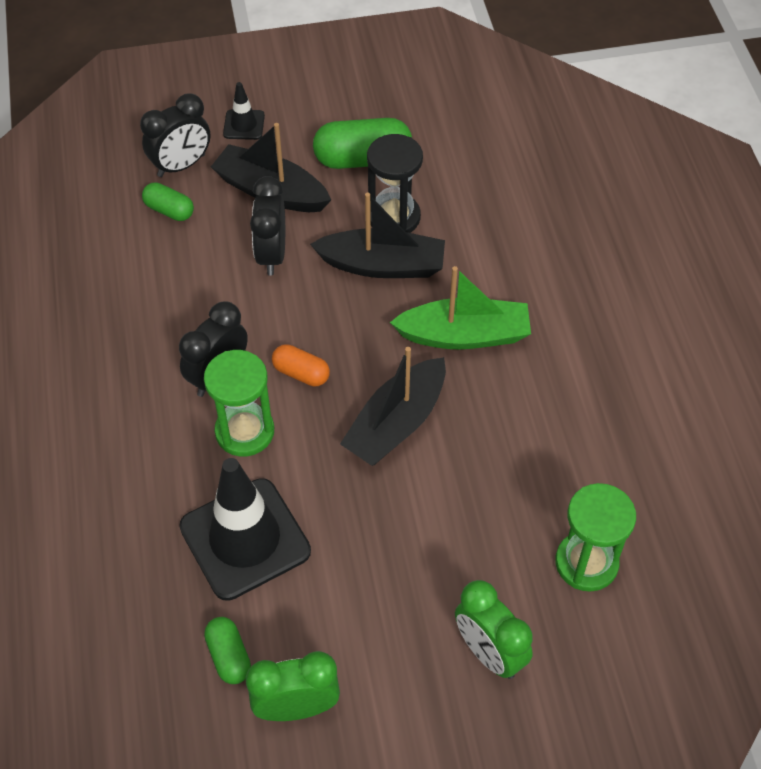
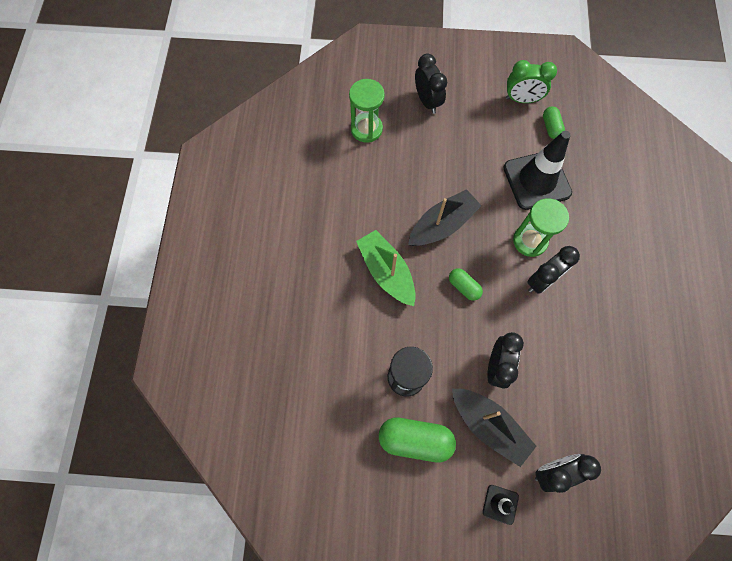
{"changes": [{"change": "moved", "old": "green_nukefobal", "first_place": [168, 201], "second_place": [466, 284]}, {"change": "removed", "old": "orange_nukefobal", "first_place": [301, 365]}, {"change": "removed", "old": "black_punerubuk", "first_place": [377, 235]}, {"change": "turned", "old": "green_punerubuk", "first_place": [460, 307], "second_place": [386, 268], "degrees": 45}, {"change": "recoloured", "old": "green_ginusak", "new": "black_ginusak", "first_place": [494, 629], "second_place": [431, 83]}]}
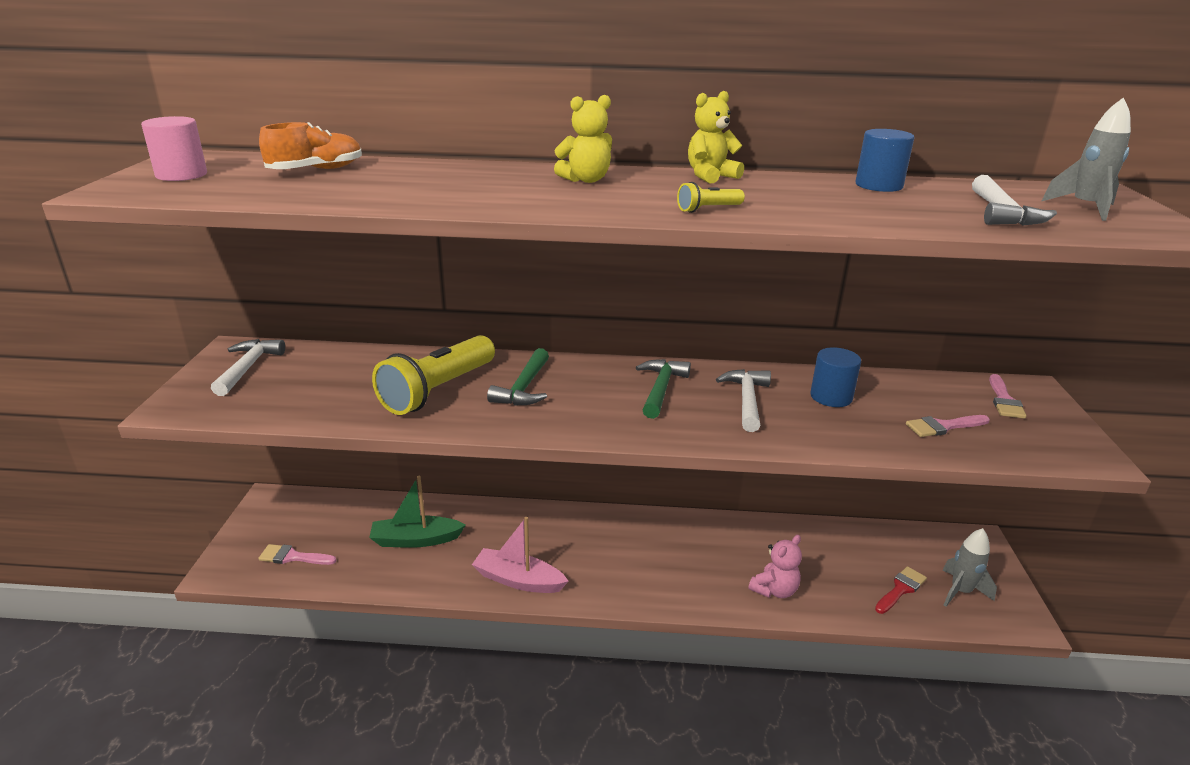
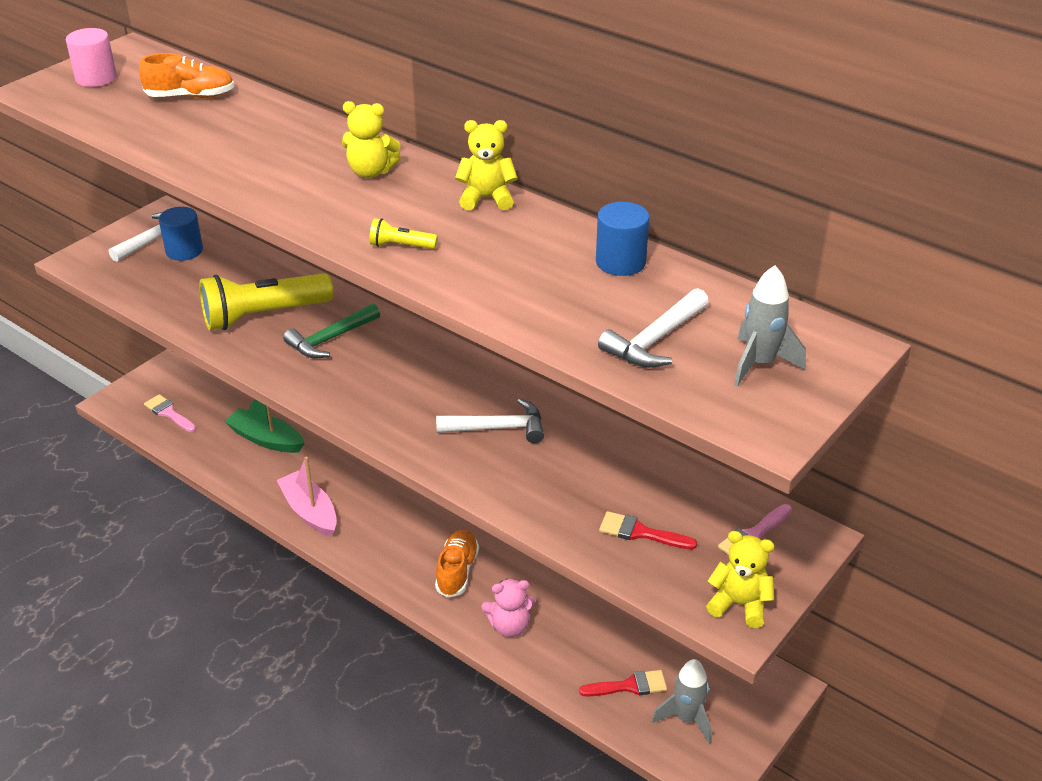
{"changes": [{"change": "removed", "old": "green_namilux", "first_place": [663, 389]}, {"change": "turned", "old": "white_namilux", "first_place": [743, 400], "second_place": [490, 420], "degrees": 45}, {"change": "moved", "old": "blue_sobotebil", "first_place": [835, 377], "second_place": [181, 234]}, {"change": "recoloured", "old": "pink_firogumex", "new": "red_firogumex", "first_place": [948, 426], "second_place": [648, 530]}, {"change": "added", "new": "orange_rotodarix", "second_place": [457, 563]}, {"change": "added", "new": "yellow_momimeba", "second_place": [740, 579]}]}
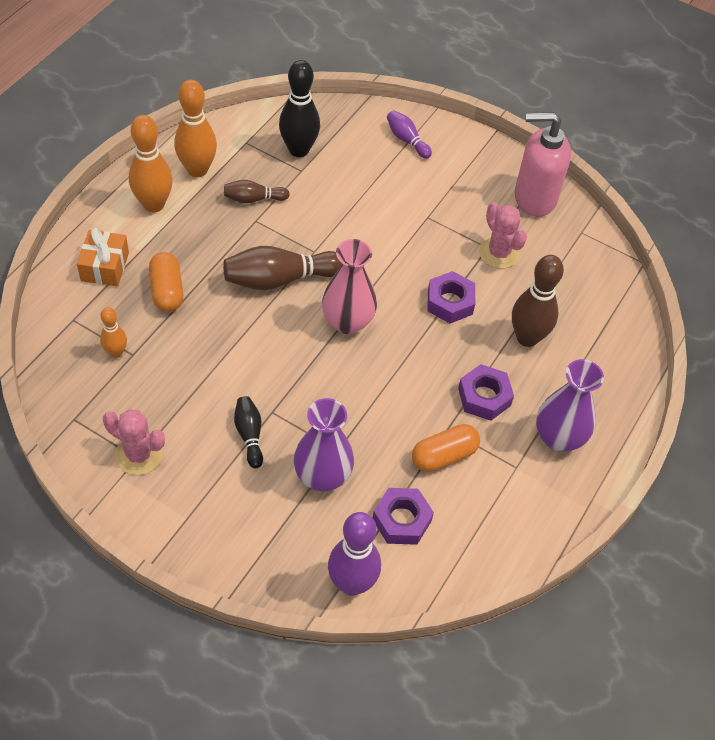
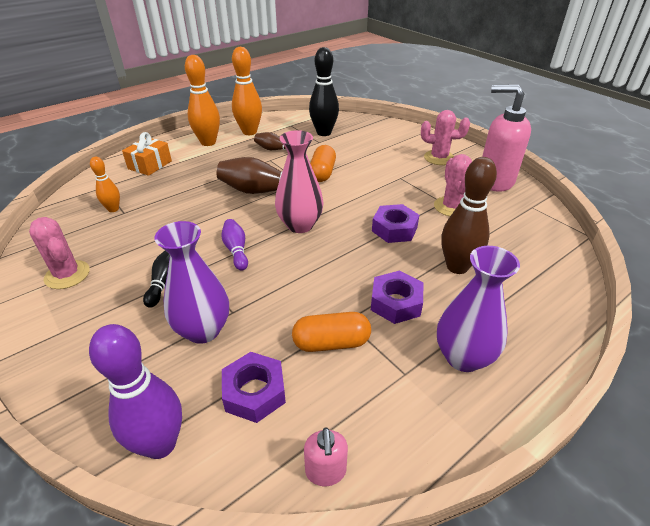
{"changes": [{"change": "moved", "old": "orange_nukefobal", "first_place": [166, 282], "second_place": [323, 163]}, {"change": "moved", "old": "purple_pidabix", "first_place": [409, 134], "second_place": [235, 245]}, {"change": "added", "new": "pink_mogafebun", "second_place": [326, 456]}, {"change": "added", "new": "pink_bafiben", "second_place": [445, 137]}]}
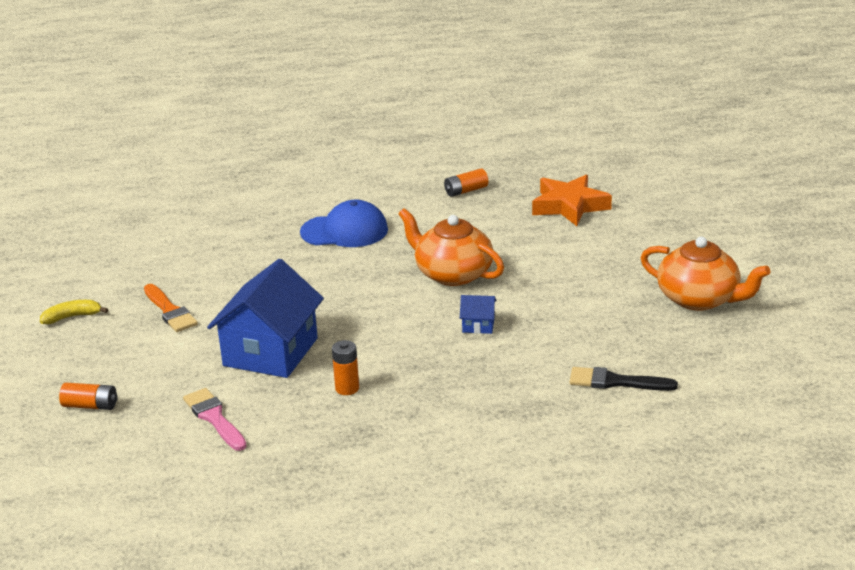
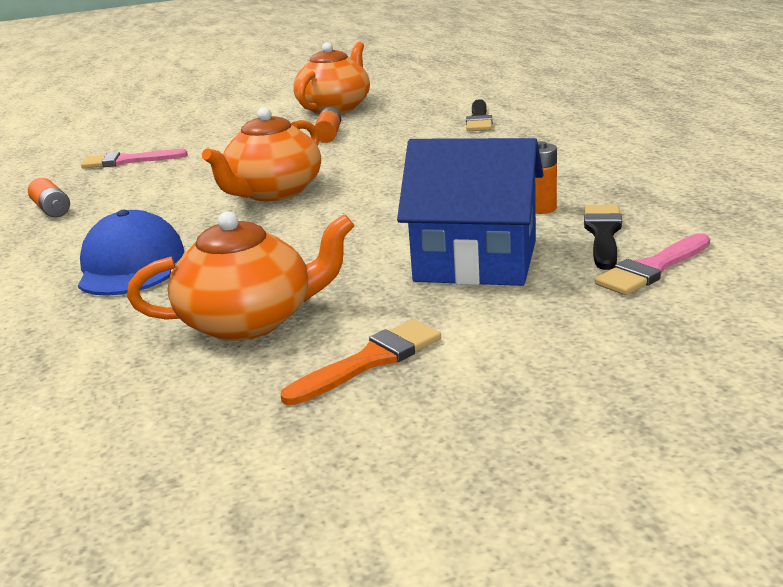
{"changes": [{"change": "removed", "old": "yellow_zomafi", "first_place": [74, 312]}, {"change": "moved", "old": "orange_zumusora", "first_place": [88, 396], "second_place": [328, 125]}, {"change": "removed", "old": "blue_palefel", "first_place": [478, 314]}, {"change": "replaced", "old": "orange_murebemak", "new": "pink_firogumex", "first_place": [572, 200], "second_place": [134, 158]}, {"change": "added", "new": "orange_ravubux", "second_place": [240, 276]}, {"change": "added", "new": "black_firogumex", "second_place": [603, 237]}]}
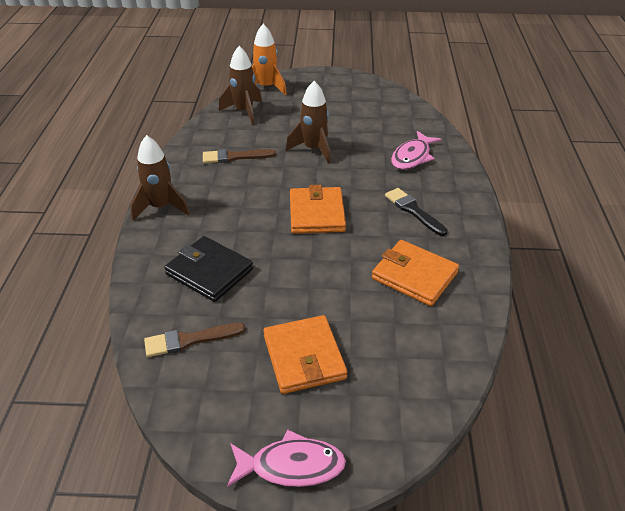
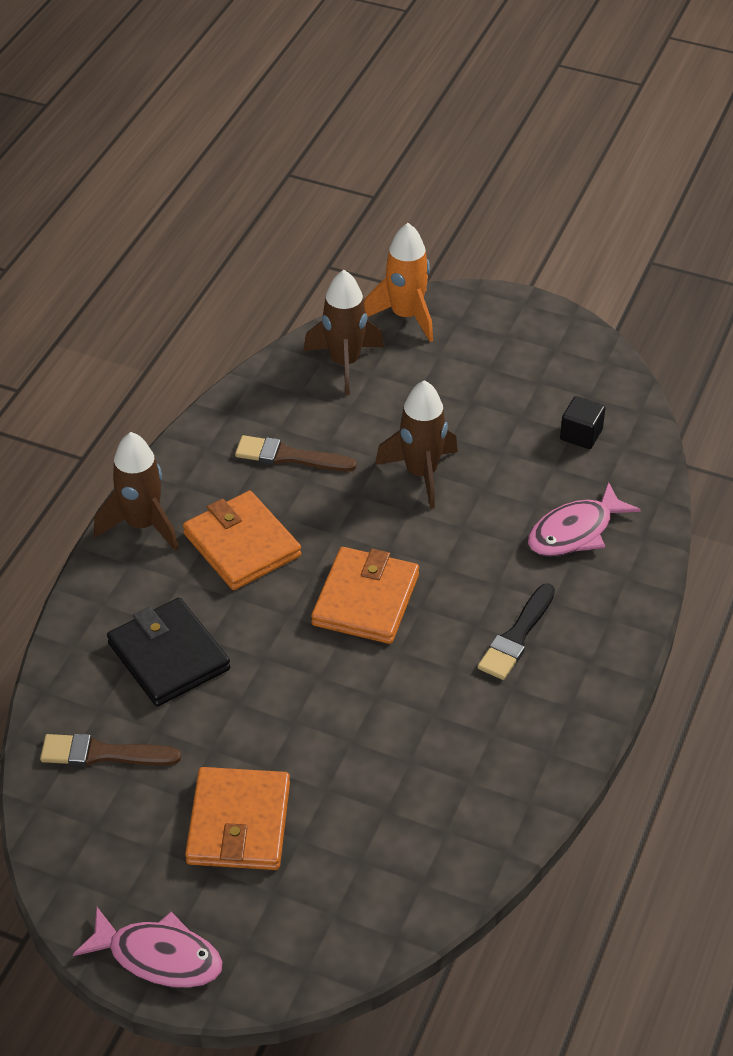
{"changes": [{"change": "moved", "old": "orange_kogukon", "first_place": [415, 273], "second_place": [242, 540]}, {"change": "turned", "old": "black_firogumex", "first_place": [416, 212], "second_place": [516, 632], "degrees": -135}, {"change": "added", "new": "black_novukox", "second_place": [582, 422]}]}
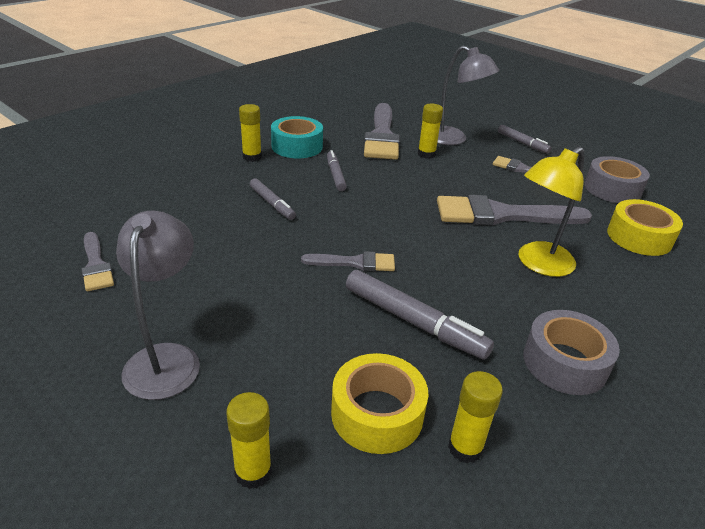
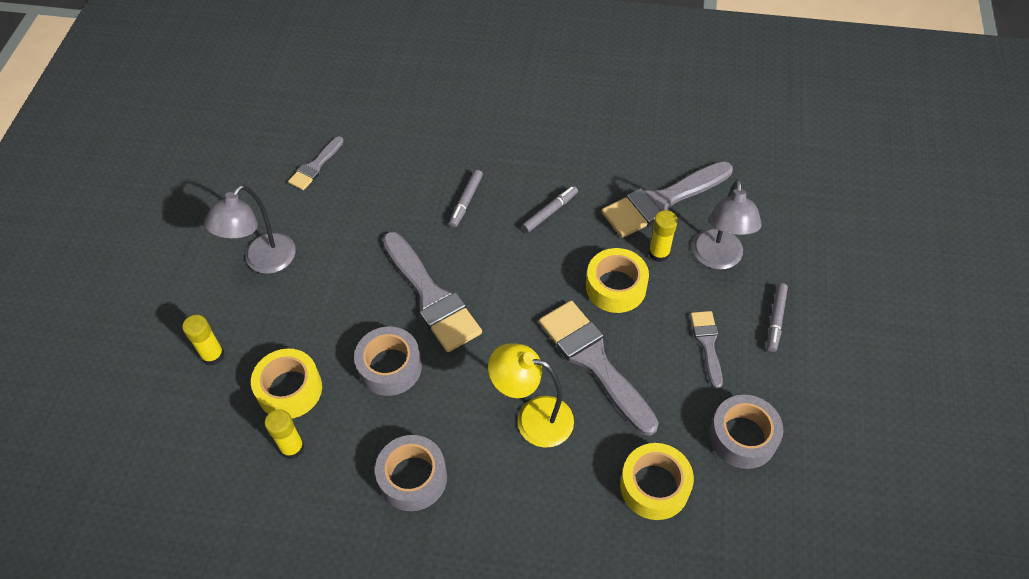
{"changes": [{"change": "turned", "old": "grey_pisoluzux", "first_place": [158, 305], "second_place": [250, 229], "degrees": 150}, {"change": "removed", "old": "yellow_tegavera", "first_place": [250, 133]}, {"change": "removed", "old": "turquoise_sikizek", "first_place": [297, 137]}, {"change": "resized", "old": "grey_firogumex", "first_place": [348, 261], "second_place": [432, 292], "factor": 1.89}, {"change": "replaced", "old": "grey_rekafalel", "new": "grey_sikizek", "first_place": [420, 315], "second_place": [388, 361]}, {"change": "added", "new": "yellow_sikizek", "second_place": [617, 280]}]}
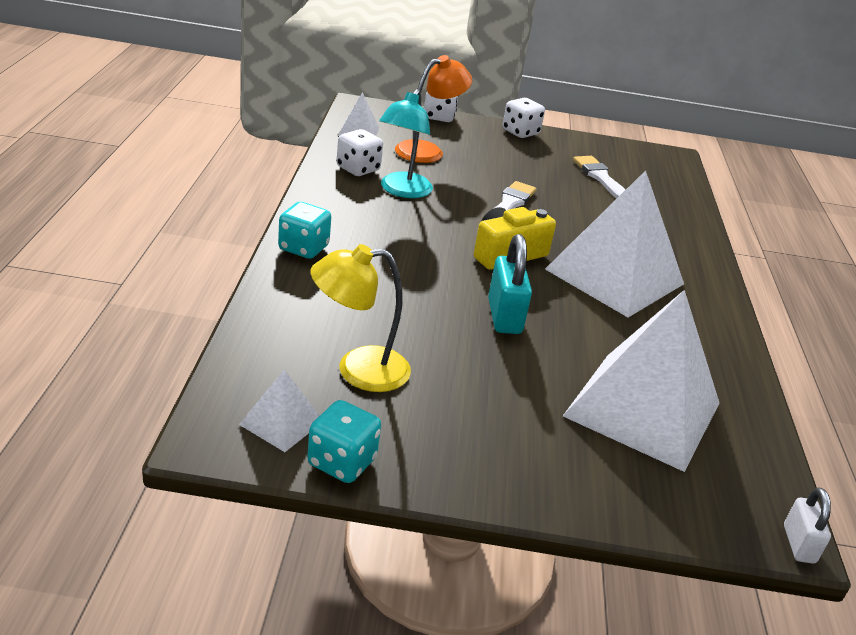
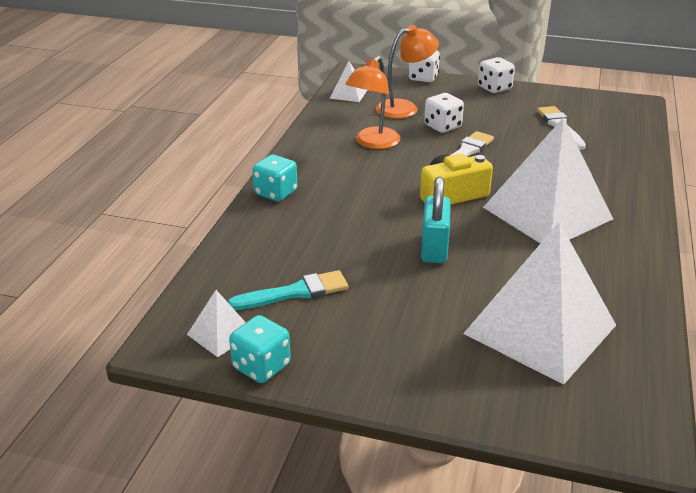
{"changes": [{"change": "replaced", "old": "yellow_pisoluzux", "new": "turquoise_firogumex", "first_place": [361, 318], "second_place": [287, 290]}, {"change": "moved", "old": "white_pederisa", "first_place": [359, 152], "second_place": [444, 113]}, {"change": "recoloured", "old": "turquoise_pisoluzux", "new": "orange_pisoluzux", "first_place": [406, 143], "second_place": [372, 102]}, {"change": "removed", "old": "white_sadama", "first_place": [807, 525]}]}
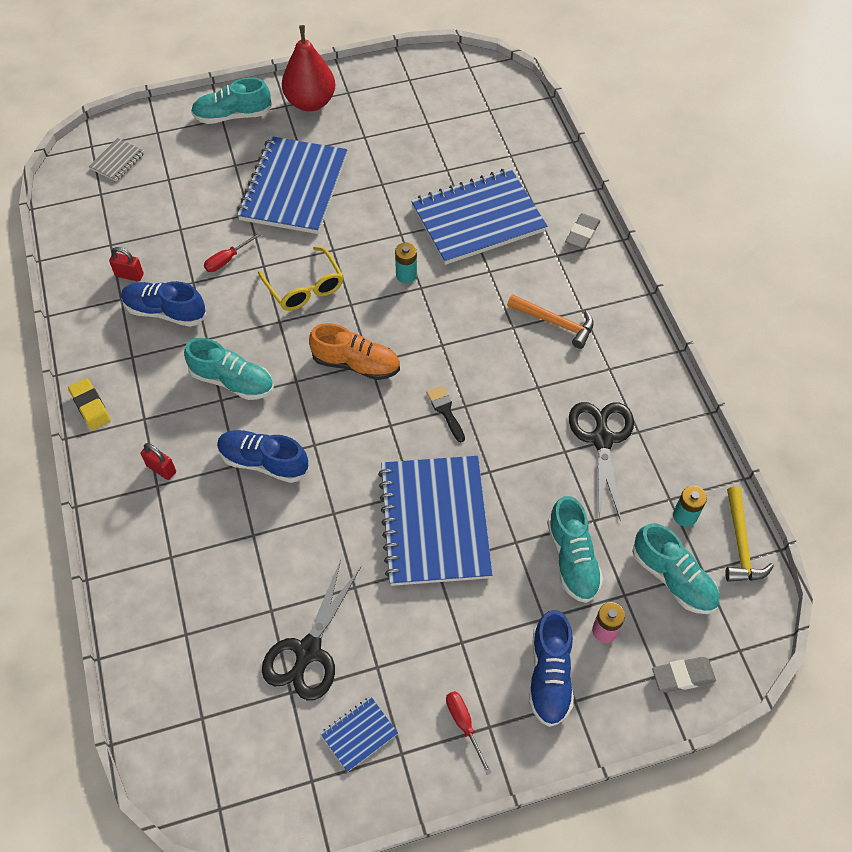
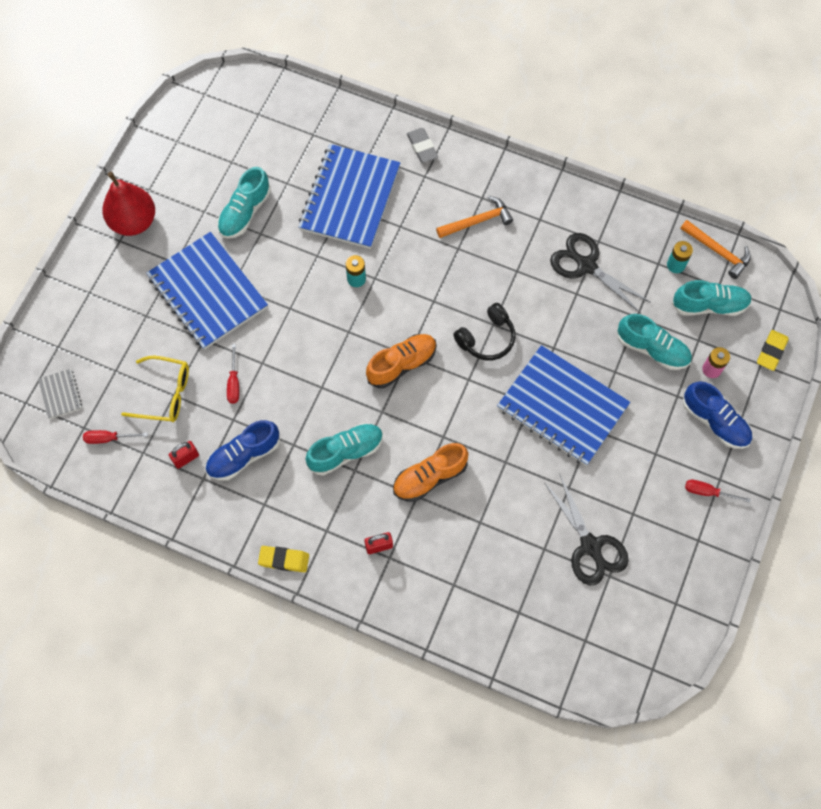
{"changes": [{"change": "moved", "old": "turquoise_rotodarix", "first_place": [231, 100], "second_place": [244, 203]}, {"change": "recoloured", "old": "blue_rotodarix", "new": "orange_rotodarix", "first_place": [263, 456], "second_place": [430, 472]}, {"change": "moved", "old": "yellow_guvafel", "first_place": [300, 278], "second_place": [155, 389]}, {"change": "removed", "old": "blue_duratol", "first_place": [359, 734]}, {"change": "replaced", "old": "black_firogumex", "new": "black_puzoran", "first_place": [445, 413], "second_place": [484, 331]}, {"change": "recoloured", "old": "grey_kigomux", "new": "yellow_kigomux", "first_place": [684, 675], "second_place": [773, 350]}, {"change": "recoloured", "old": "yellow_namilux", "new": "orange_namilux", "first_place": [749, 534], "second_place": [715, 249]}, {"change": "added", "new": "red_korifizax", "second_place": [115, 437]}]}
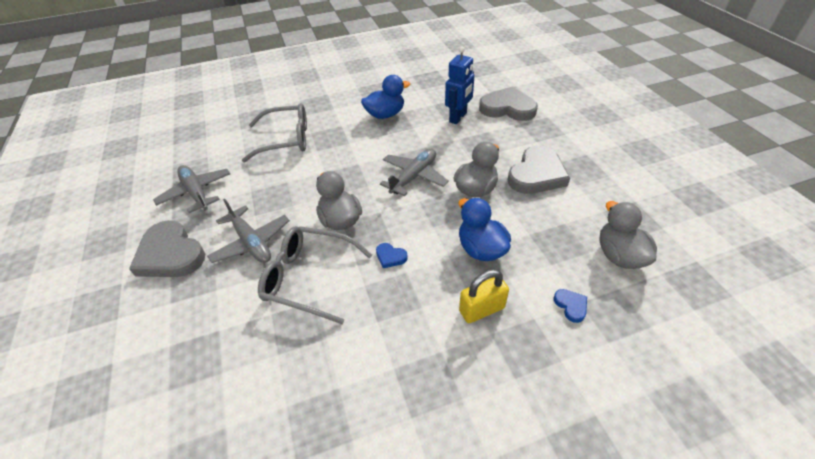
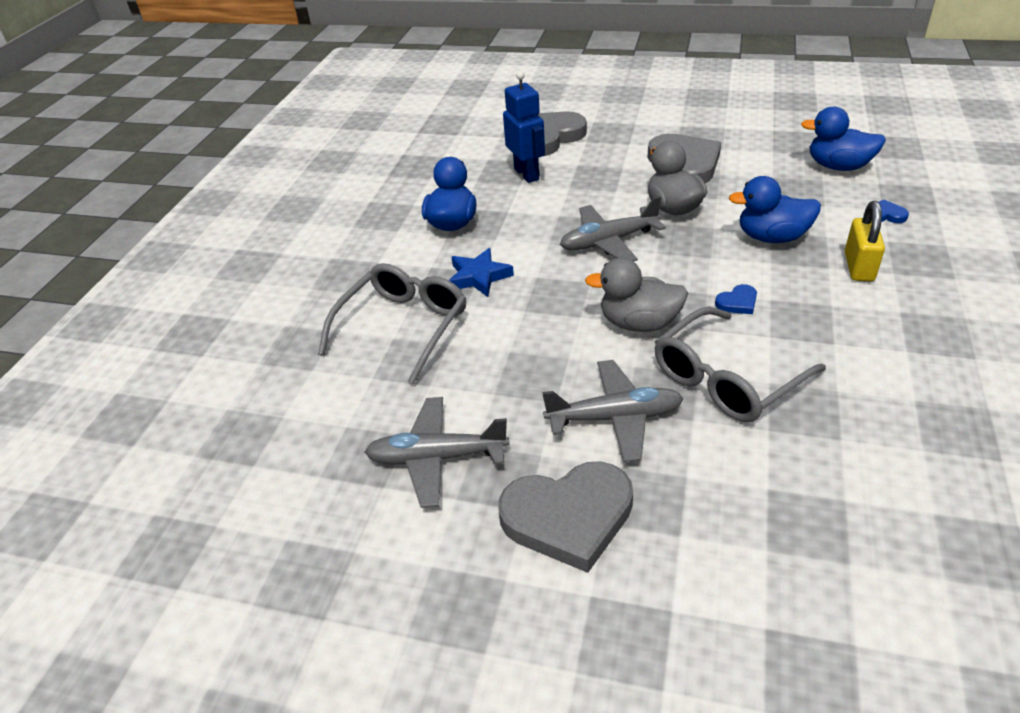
{"changes": [{"change": "turned", "old": "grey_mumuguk", "first_place": [414, 172], "second_place": [613, 228], "degrees": -90}, {"change": "recoloured", "old": "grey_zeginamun", "new": "blue_zeginamun", "first_place": [628, 235], "second_place": [843, 139]}, {"change": "added", "new": "blue_murebemak", "second_place": [481, 272]}]}
